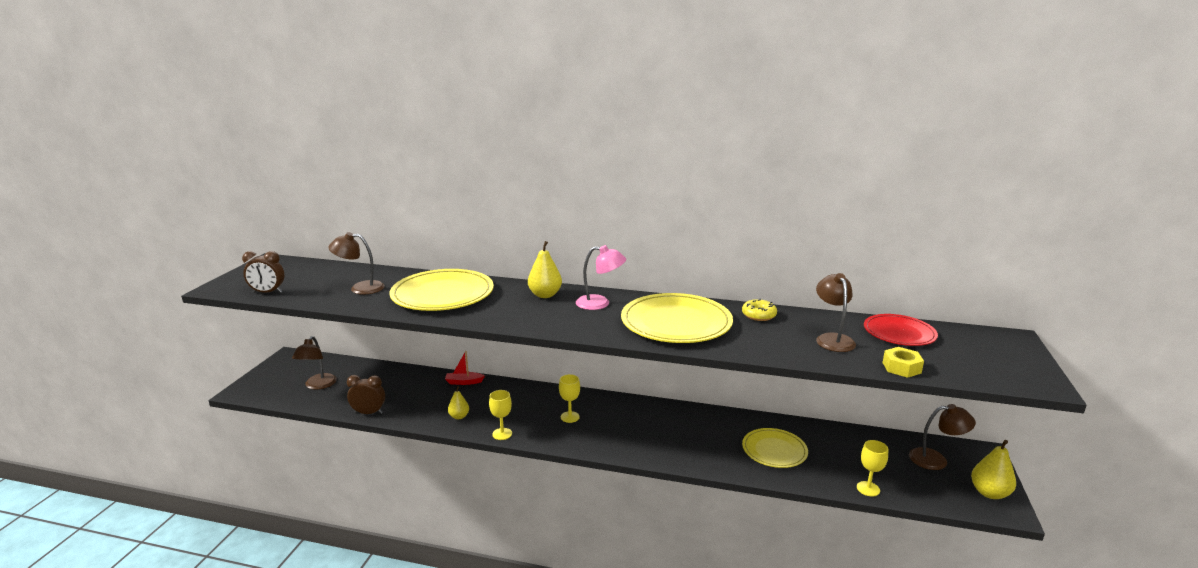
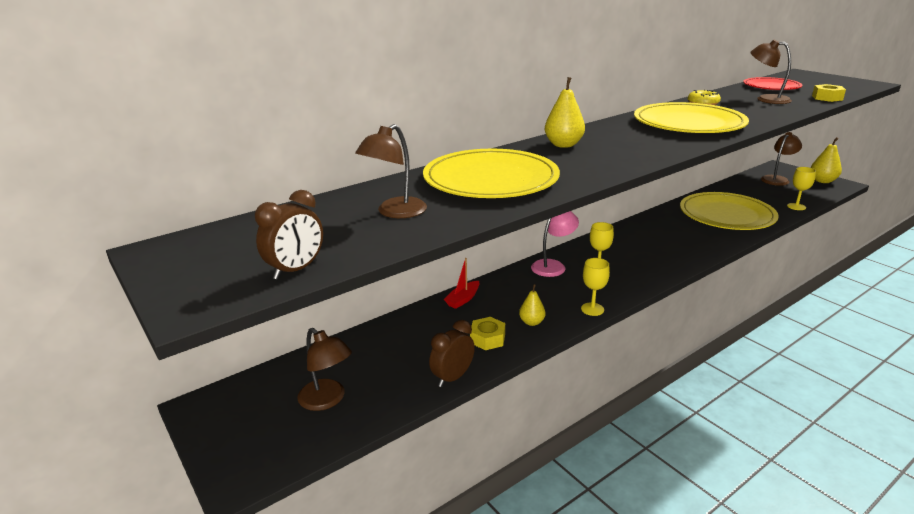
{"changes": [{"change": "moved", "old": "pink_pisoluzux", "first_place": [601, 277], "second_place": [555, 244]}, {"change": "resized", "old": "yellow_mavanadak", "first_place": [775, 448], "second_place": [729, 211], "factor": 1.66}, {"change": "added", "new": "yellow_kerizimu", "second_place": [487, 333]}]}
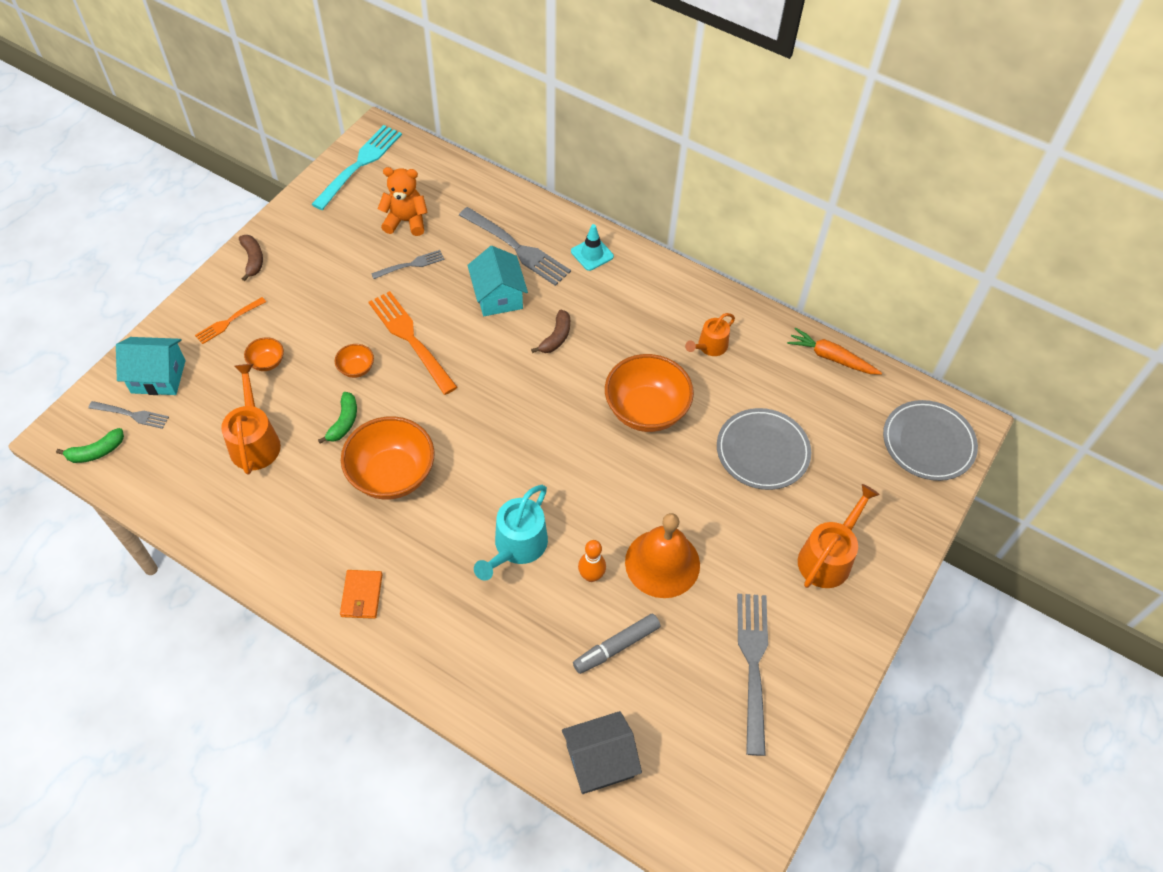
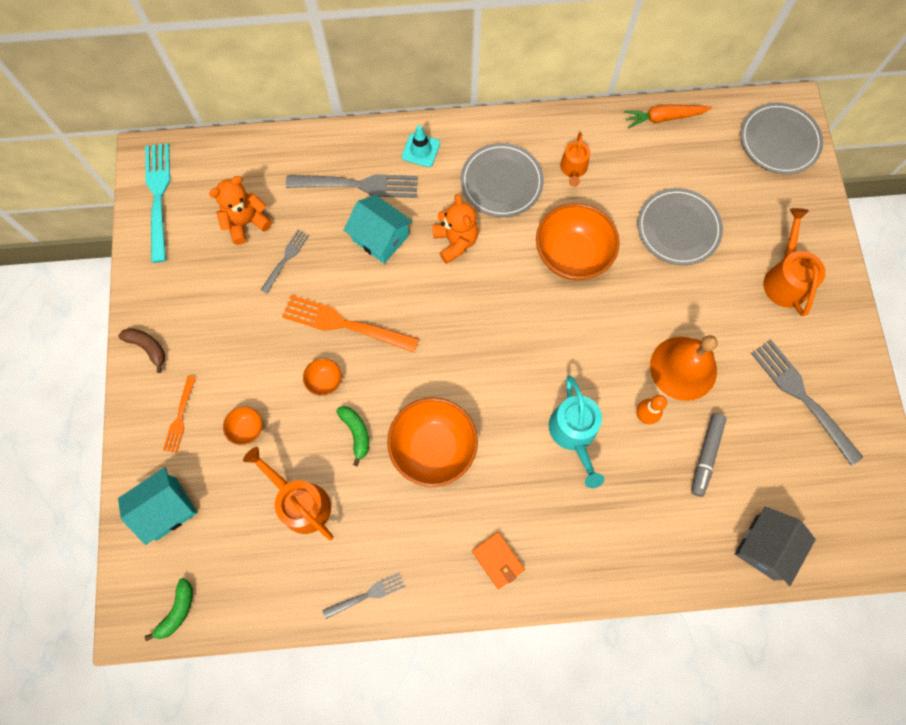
{"changes": [{"change": "moved", "old": "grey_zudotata", "first_place": [128, 415], "second_place": [363, 596]}, {"change": "replaced", "old": "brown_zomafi", "new": "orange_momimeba", "first_place": [550, 331], "second_place": [455, 229]}, {"change": "added", "new": "grey_mavanadak", "second_place": [502, 180]}]}
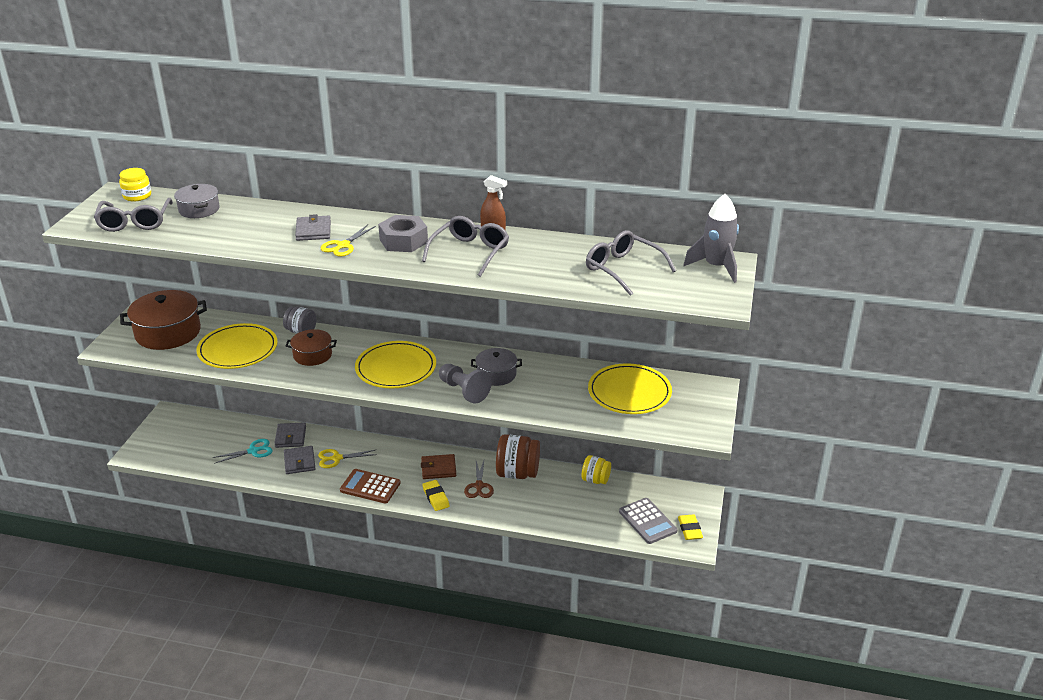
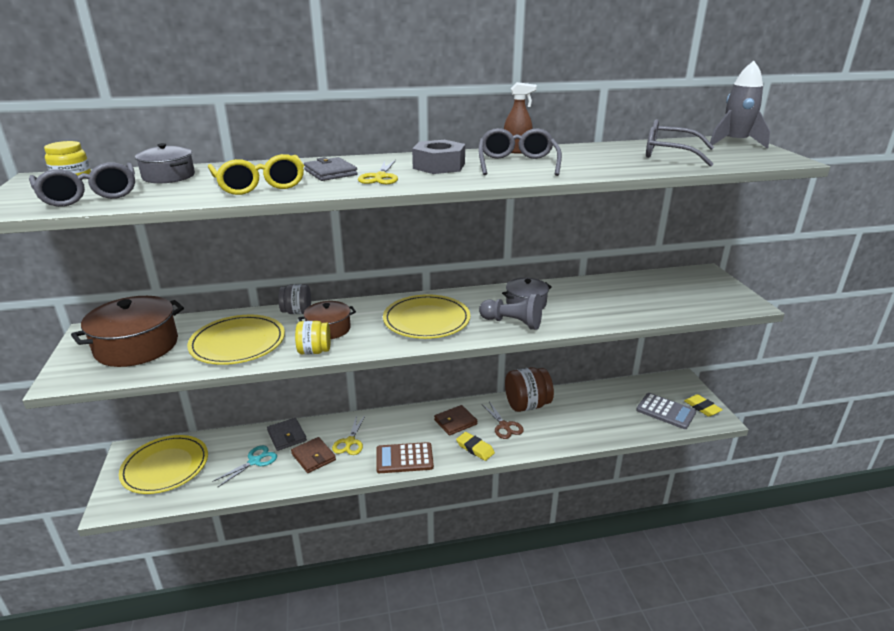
{"changes": [{"change": "recoloured", "old": "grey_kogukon", "new": "brown_kogukon", "first_place": [299, 460], "second_place": [313, 455]}, {"change": "turned", "old": "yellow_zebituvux", "first_place": [347, 458], "second_place": [348, 435], "degrees": -45}, {"change": "moved", "old": "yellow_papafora", "first_place": [596, 469], "second_place": [313, 337]}, {"change": "moved", "old": "yellow_mavanadak", "first_place": [630, 388], "second_place": [163, 464]}, {"change": "added", "new": "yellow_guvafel", "second_place": [256, 174]}]}
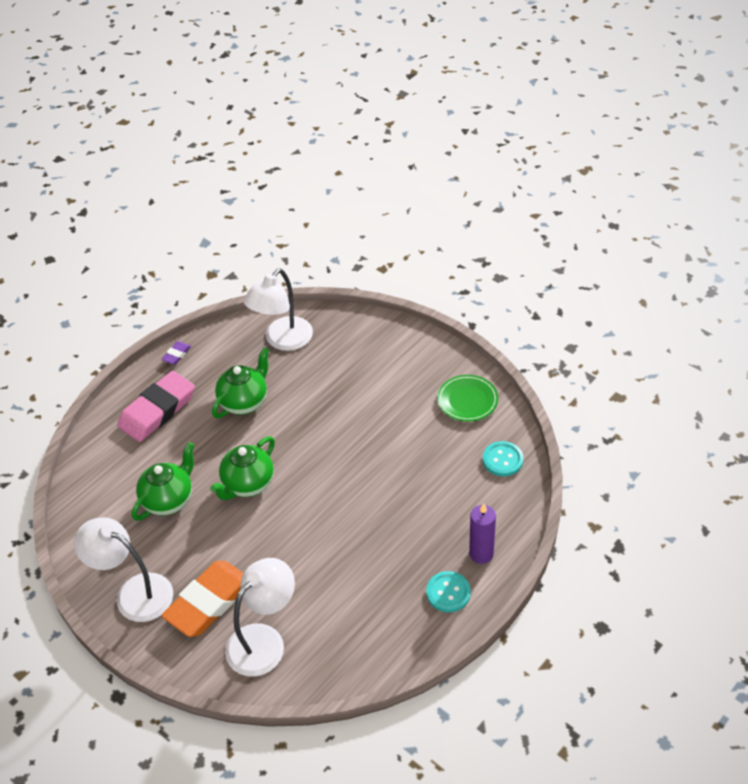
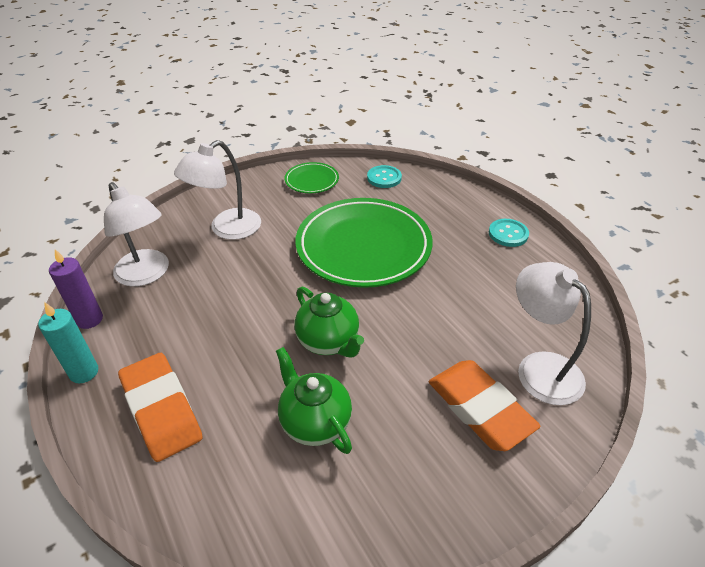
{"changes": [{"change": "moved", "old": "white_pisoluzux", "first_place": [123, 569], "second_place": [217, 190]}, {"change": "recoloured", "old": "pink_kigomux", "new": "orange_kigomux", "first_place": [156, 406], "second_place": [160, 407]}, {"change": "replaced", "old": "purple_kigomux", "new": "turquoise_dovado", "first_place": [176, 353], "second_place": [68, 342]}, {"change": "removed", "old": "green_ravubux", "first_place": [240, 382]}, {"change": "moved", "old": "purple_dovado", "first_place": [482, 533], "second_place": [76, 289]}, {"change": "added", "new": "green_mavanadak", "second_place": [364, 243]}]}
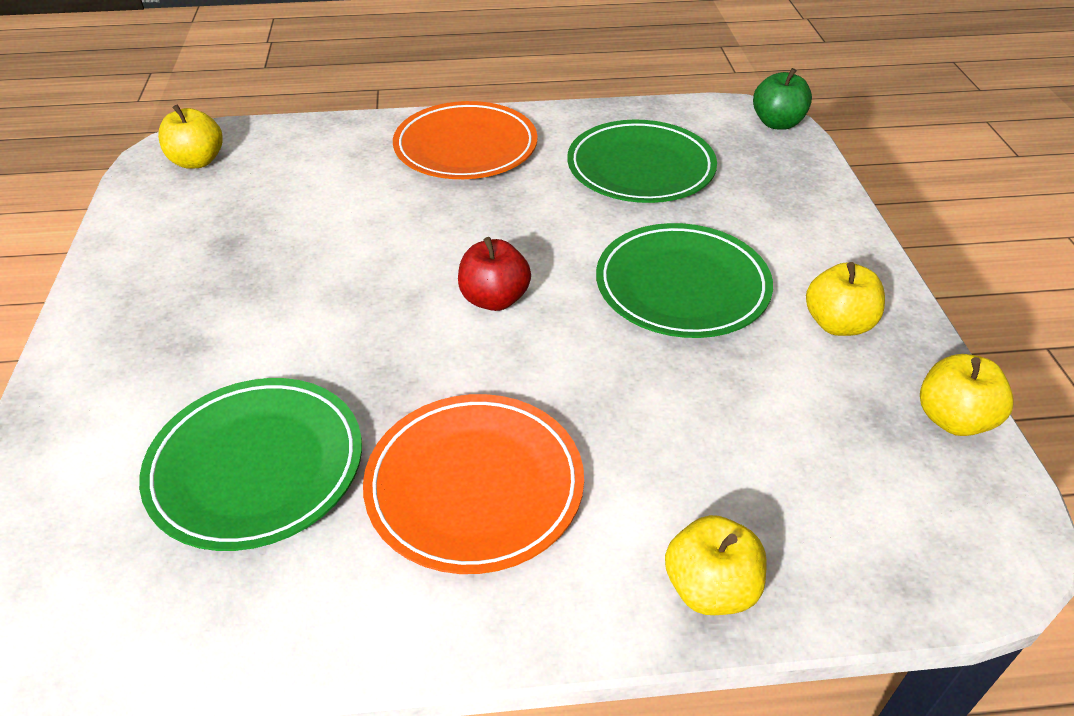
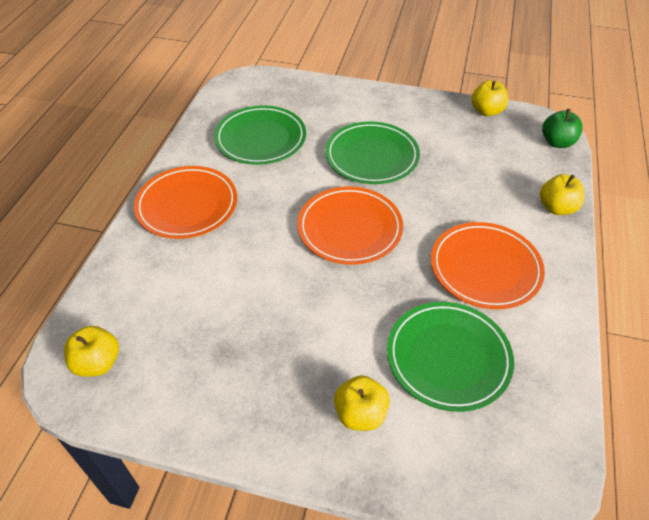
{"changes": [{"change": "replaced", "old": "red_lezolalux", "new": "orange_mavanadak", "first_place": [494, 274], "second_place": [350, 226]}, {"change": "moved", "old": "green_lezolalux", "first_place": [782, 99], "second_place": [562, 128]}, {"change": "moved", "old": "yellow_lezolalux", "first_place": [845, 299], "second_place": [362, 403]}]}
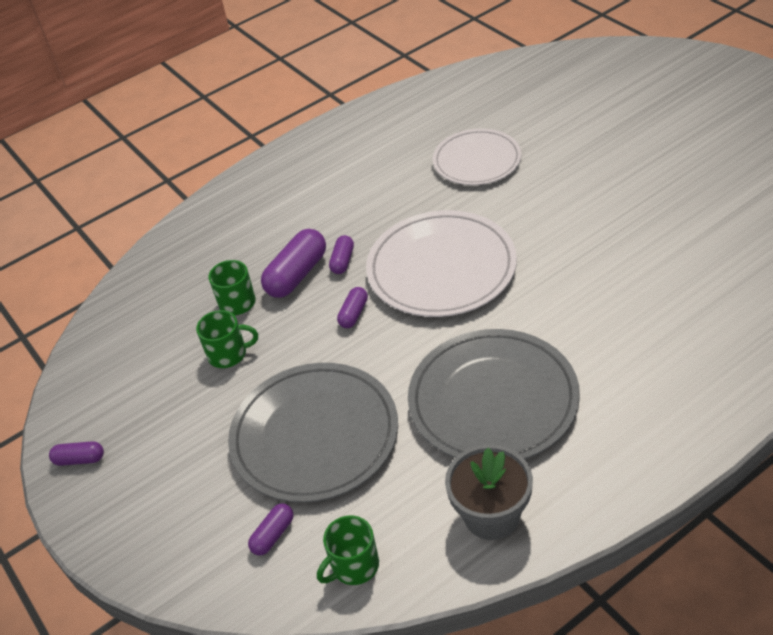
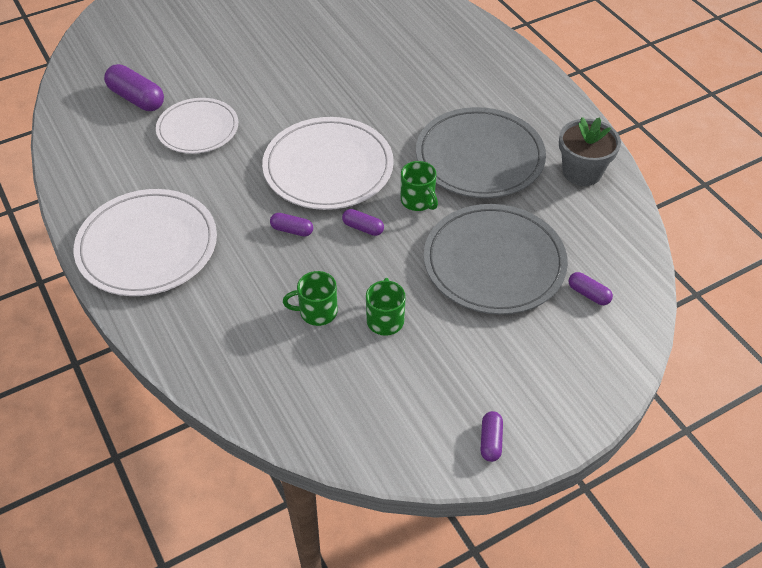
{"changes": [{"change": "moved", "old": "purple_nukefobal", "first_place": [293, 263], "second_place": [134, 87]}, {"change": "moved", "old": "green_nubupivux", "first_place": [348, 550], "second_place": [419, 186]}, {"change": "added", "new": "white_mavanadak", "second_place": [145, 242]}]}
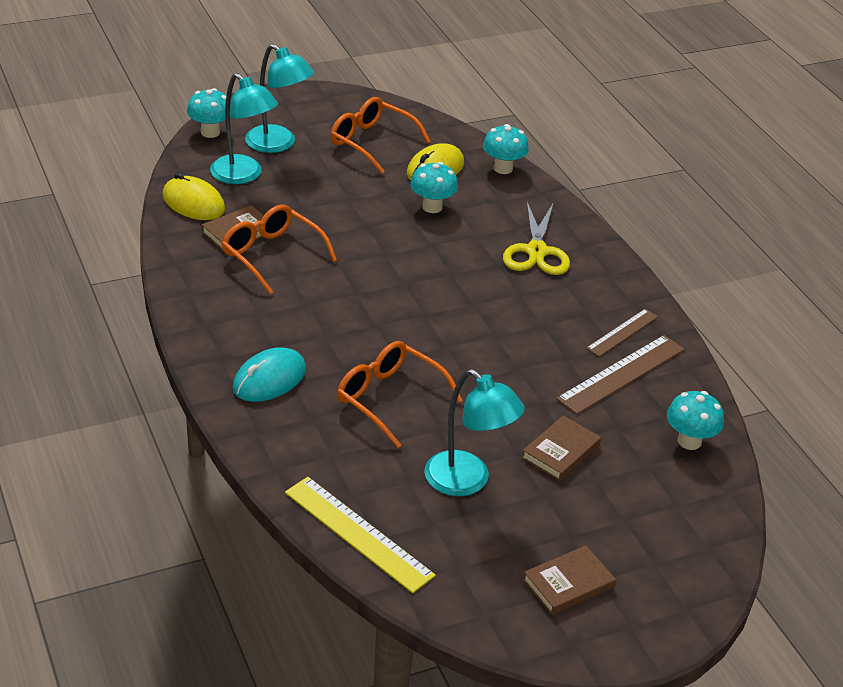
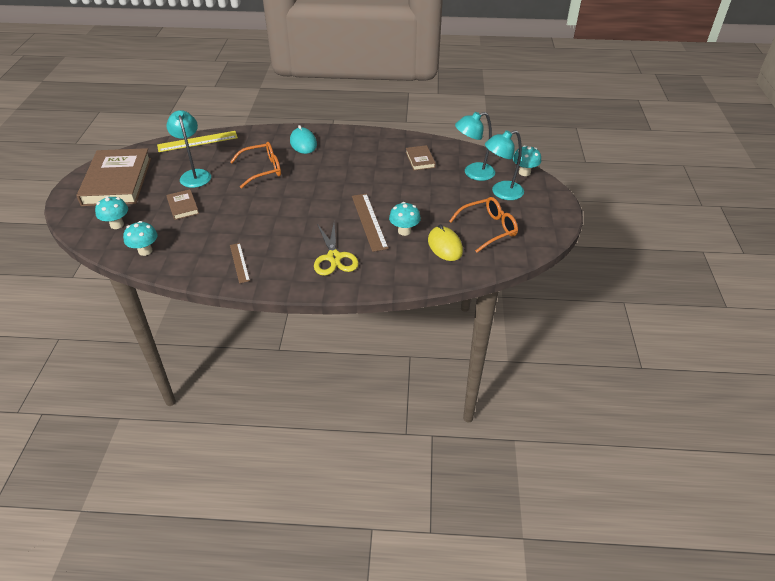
{"changes": [{"change": "removed", "old": "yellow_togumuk", "first_place": [193, 196]}, {"change": "removed", "old": "orange_guvafel", "first_place": [279, 249]}, {"change": "turned", "old": "turquoise_pisoluzux", "first_place": [474, 432], "second_place": [188, 149], "degrees": 90}, {"change": "moved", "old": "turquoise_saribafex", "first_place": [506, 149], "second_place": [111, 212]}, {"change": "turned", "old": "yellow_zebituvux", "first_place": [536, 238], "second_place": [336, 250], "degrees": -135}, {"change": "resized", "old": "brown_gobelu", "first_place": [569, 580], "second_place": [113, 177], "factor": 2.26}, {"change": "moved", "old": "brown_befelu", "first_place": [620, 375], "second_place": [370, 223]}]}
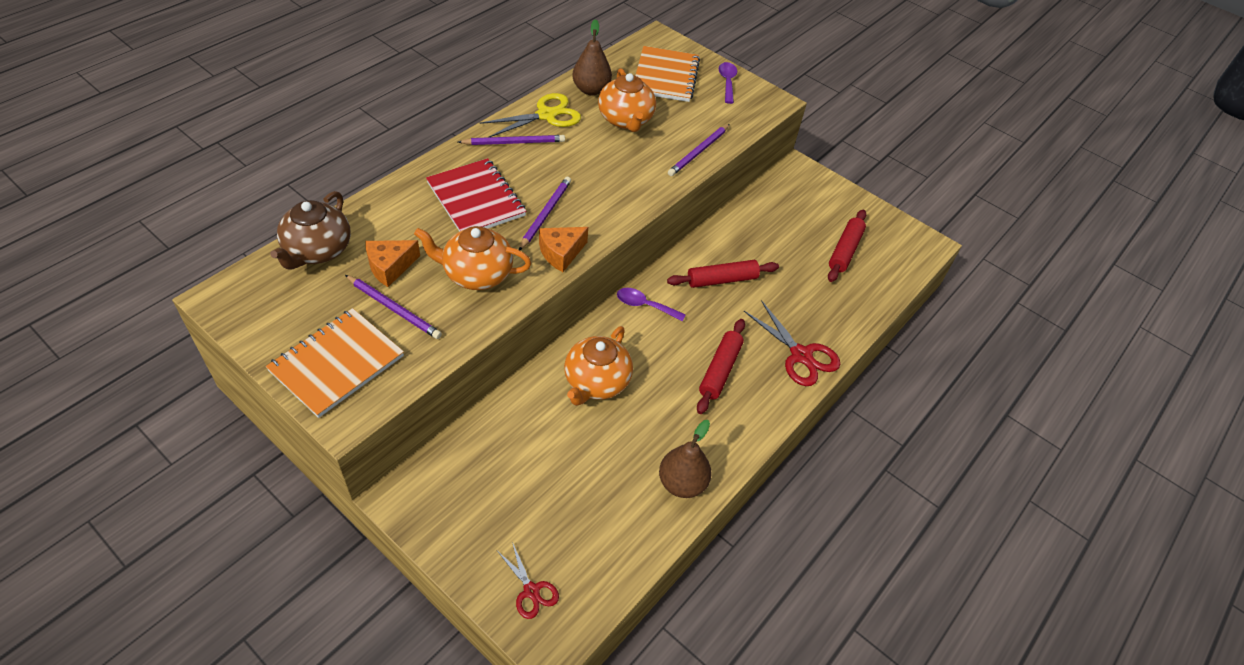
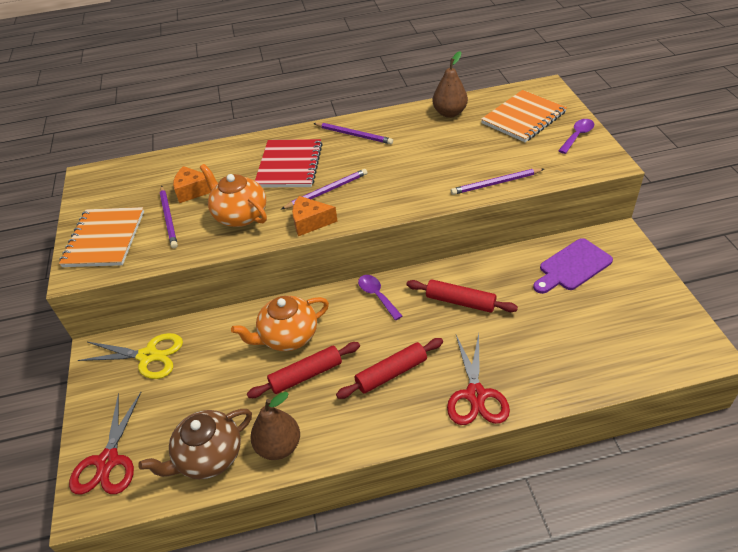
{"changes": [{"change": "turned", "old": "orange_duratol", "first_place": [335, 363], "second_place": [101, 237], "degrees": -75}, {"change": "moved", "old": "brown_ravubux", "first_place": [310, 230], "second_place": [195, 444]}, {"change": "moved", "old": "yellow_zebituvux", "first_place": [530, 115], "second_place": [130, 356]}, {"change": "resized", "old": "red_zebituvux", "first_place": [528, 580], "second_place": [105, 443], "factor": 1.69}, {"change": "removed", "old": "orange_ravubux", "first_place": [627, 100]}, {"change": "moved", "old": "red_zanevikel", "first_place": [847, 246], "second_place": [303, 370]}, {"change": "added", "new": "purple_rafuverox", "second_place": [573, 266]}]}
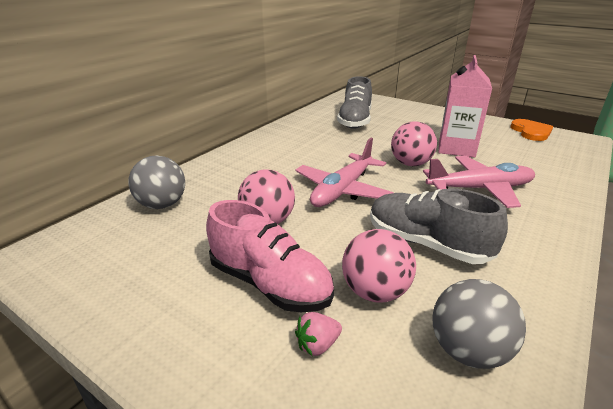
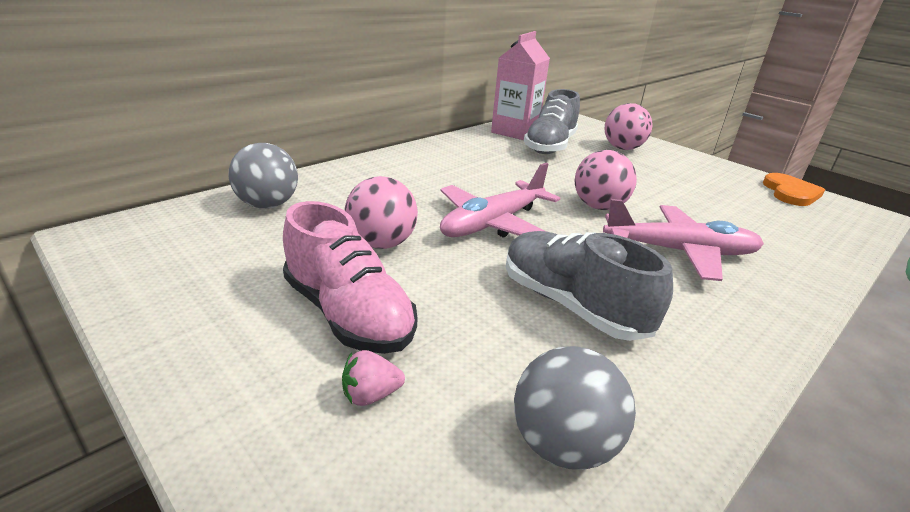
{"changes": [{"change": "moved", "old": "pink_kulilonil", "first_place": [379, 266], "second_place": [629, 126]}, {"change": "moved", "old": "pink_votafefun", "first_place": [465, 106], "second_place": [520, 85]}]}
